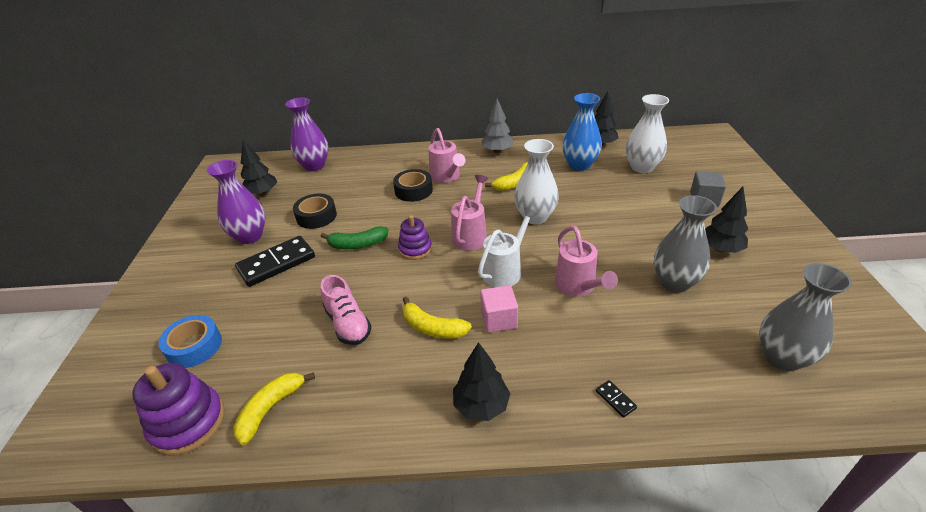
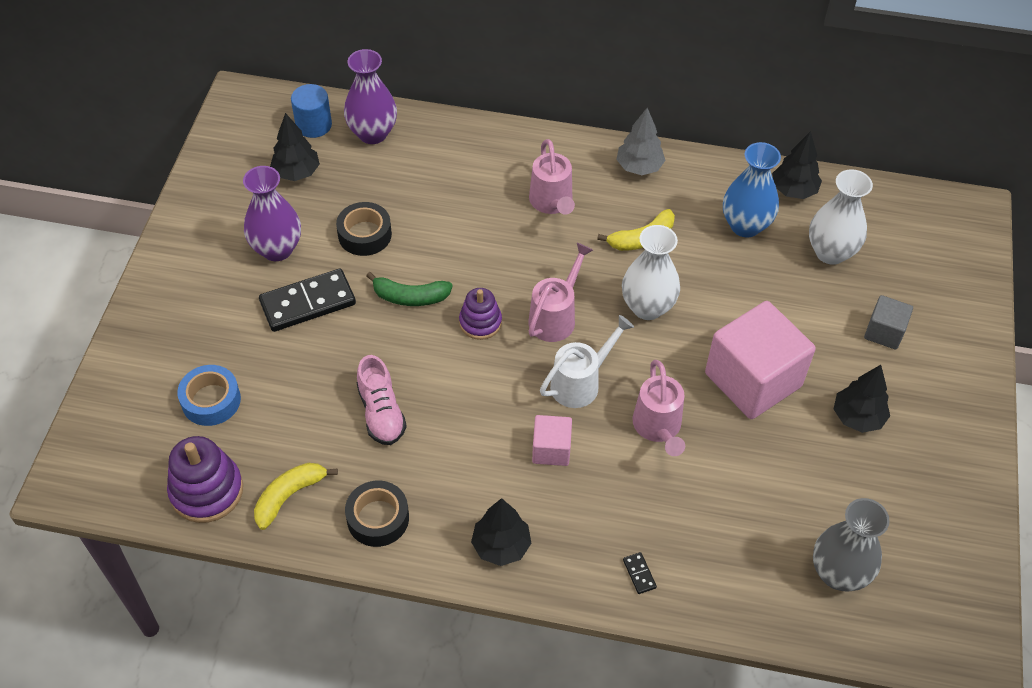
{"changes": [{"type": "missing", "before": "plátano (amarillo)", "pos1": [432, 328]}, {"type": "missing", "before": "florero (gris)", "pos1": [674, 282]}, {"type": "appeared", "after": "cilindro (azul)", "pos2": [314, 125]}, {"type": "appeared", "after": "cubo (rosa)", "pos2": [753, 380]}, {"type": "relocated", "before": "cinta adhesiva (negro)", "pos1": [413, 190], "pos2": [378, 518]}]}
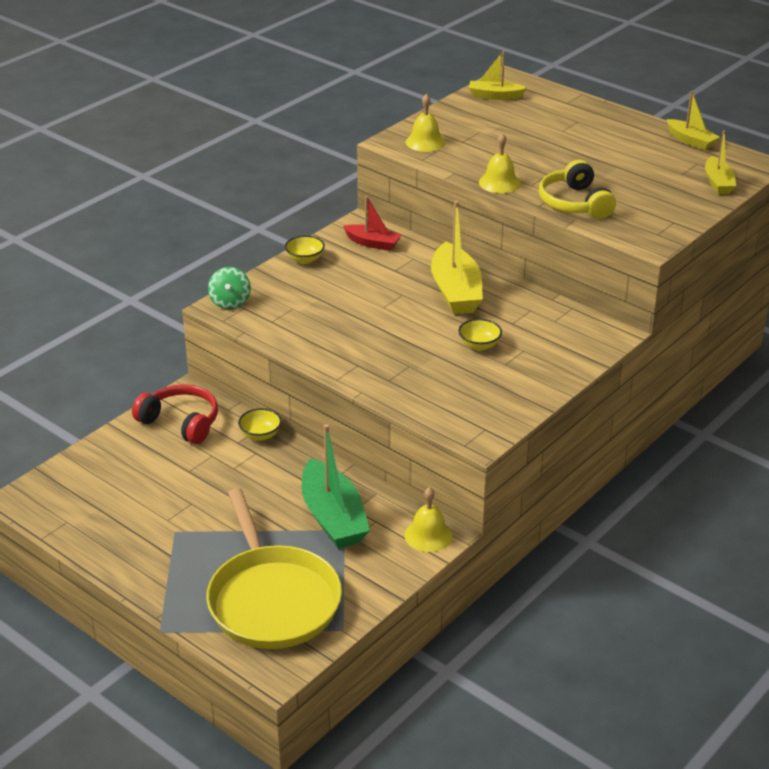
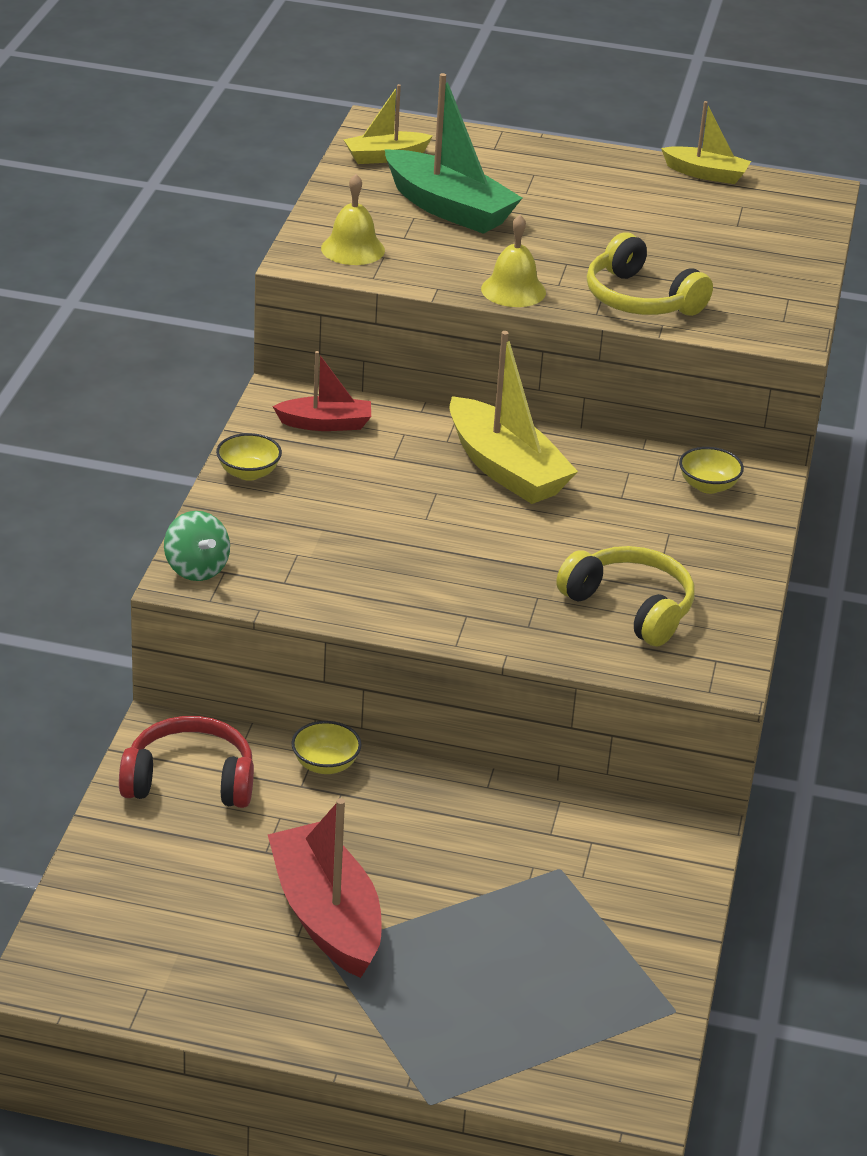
{"changes": [{"type": "missing", "before": "sartén (amarillo)", "pos1": [272, 600]}, {"type": "missing", "before": "campana (amarillo)", "pos1": [428, 535]}, {"type": "missing", "before": "barco (amarillo)", "pos1": [718, 183]}, {"type": "appeared", "after": "barco (rojo)", "pos2": [326, 916]}, {"type": "appeared", "after": "auriculares (amarillo)", "pos2": [630, 607]}, {"type": "relocated", "before": "barco (verde)", "pos1": [333, 517], "pos2": [448, 208]}, {"type": "relocated", "before": "cuenco (amarillo)", "pos1": [479, 345], "pos2": [708, 486]}]}
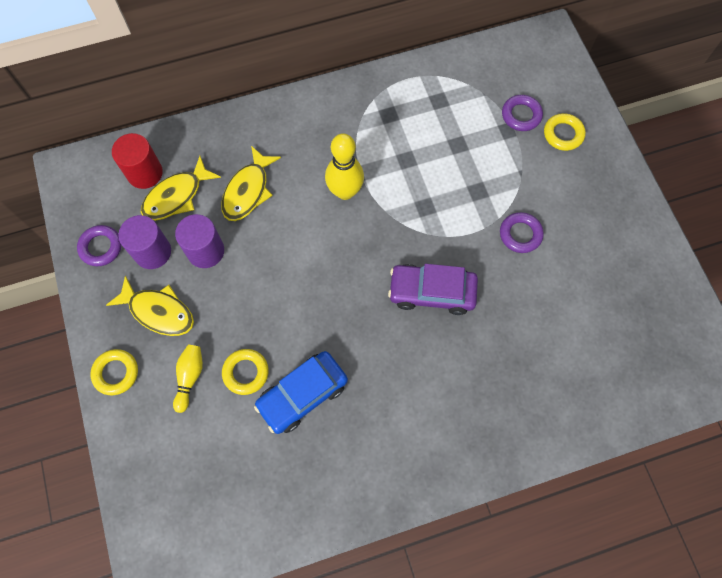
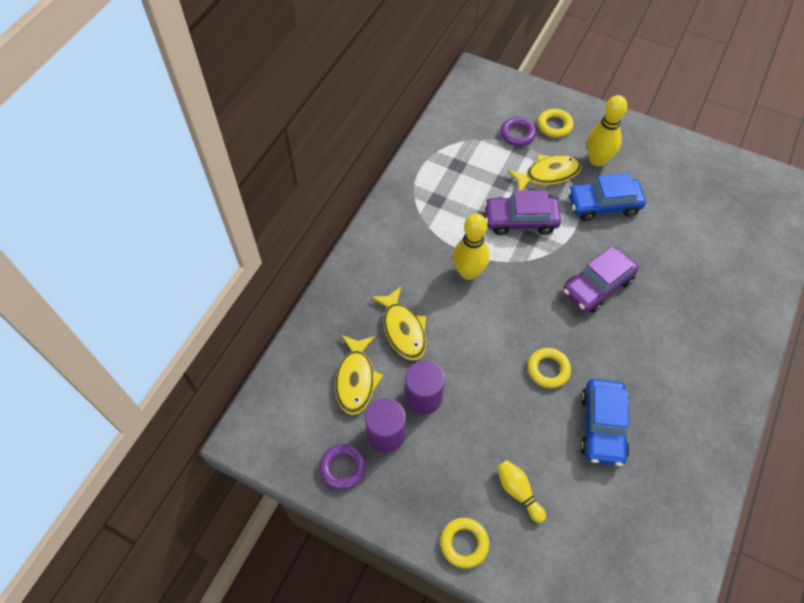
{"changes": [{"type": "missing", "before": "cilindro (rojo)", "pos1": [145, 173]}, {"type": "appeared", "after": "coche (morado)", "pos2": [520, 220]}, {"type": "appeared", "after": "bolo (amarillo)", "pos2": [597, 160]}, {"type": "relocated", "before": "pez (amarillo)", "pos1": [159, 311], "pos2": [548, 174]}, {"type": "relocated", "before": "anillo (amarillo)", "pos1": [246, 372], "pos2": [548, 369]}, {"type": "exchanged", "before": "anillo (morado)", "after": "coche (azul)", "pos1": [520, 234], "pos2": [603, 205]}]}
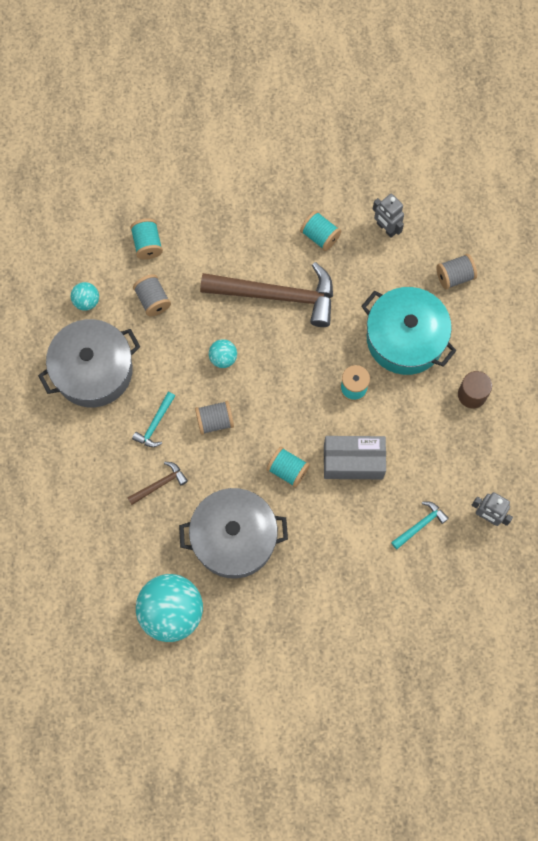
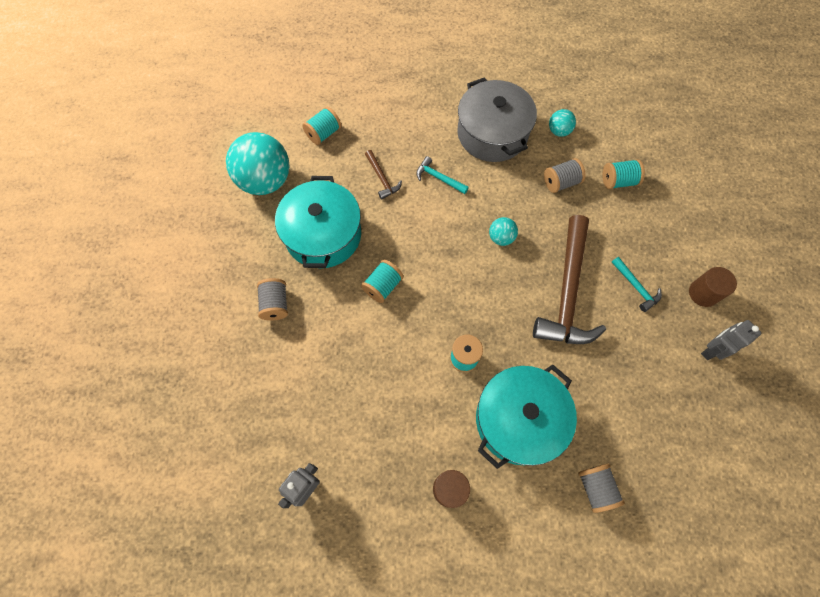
{"changes": [{"type": "missing", "before": "caja (gris)", "pos1": [353, 462]}, {"type": "appeared", "after": "cilindro (marrón)", "pos2": [703, 293]}, {"type": "relocated", "before": "carrete (gris)", "pos1": [215, 421], "pos2": [275, 304]}, {"type": "relocated", "before": "carrete (turquesa)", "pos1": [320, 236], "pos2": [323, 133]}, {"type": "relocated", "before": "robot (gris)", "pos1": [386, 228], "pos2": [711, 350]}, {"type": "relocated", "before": "martillo (turquesa)", "pos1": [420, 525], "pos2": [636, 287]}, {"type": "colour", "before": "olla (gris)", "after": "olla (turquesa)", "pos1": [234, 538], "pos2": [323, 234]}]}
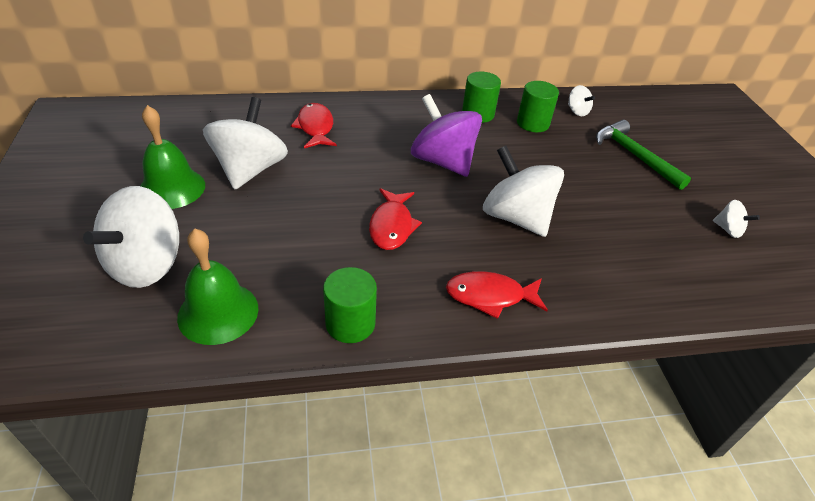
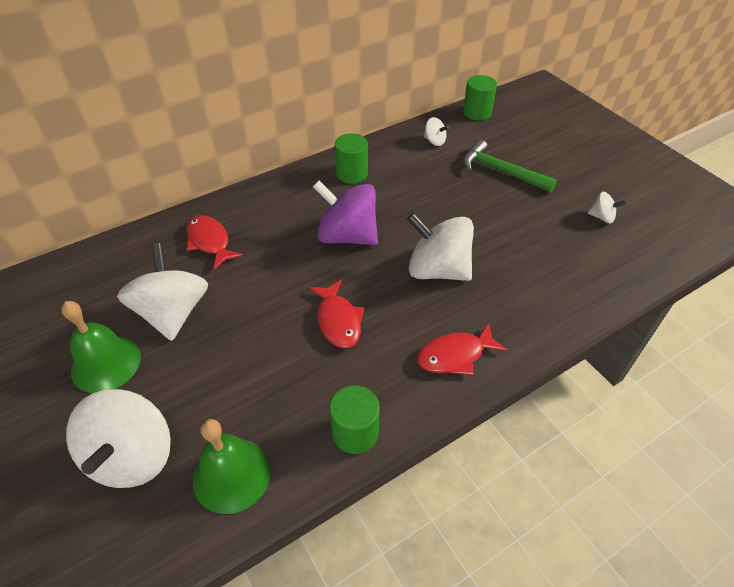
{"changes": [{"type": "relocated", "before": "cilindro (verde)", "pos1": [533, 123], "pos2": [477, 112]}]}
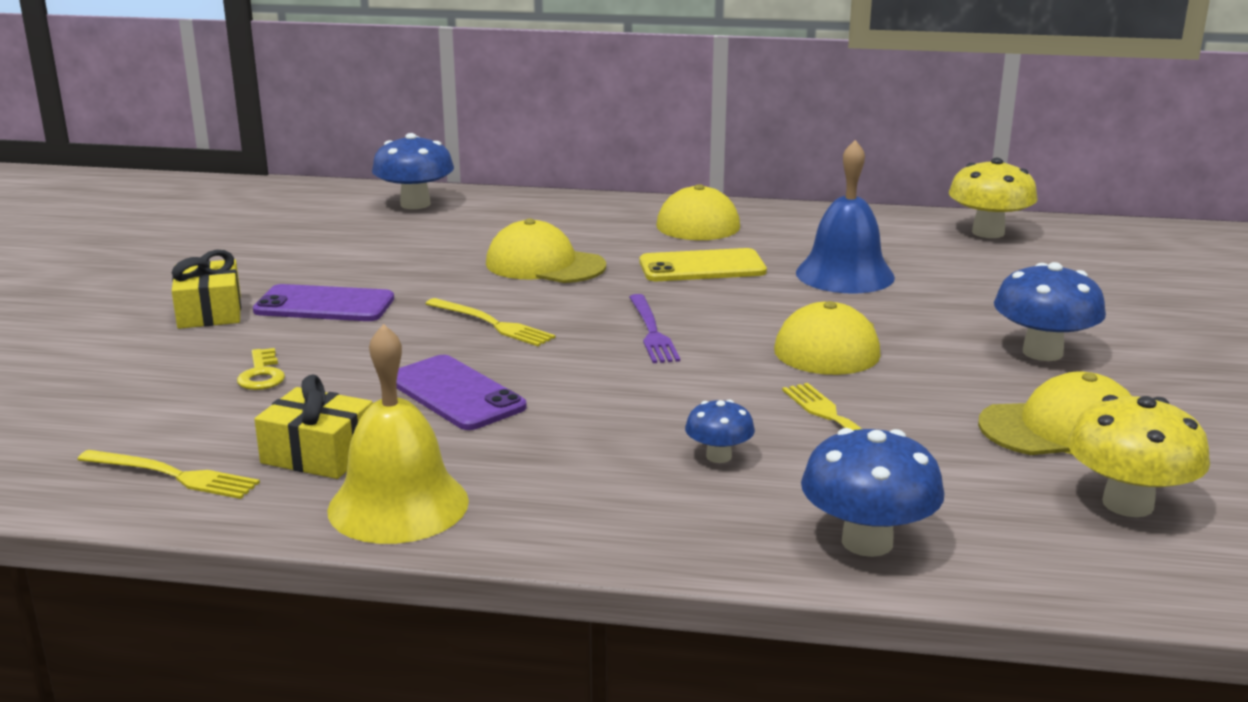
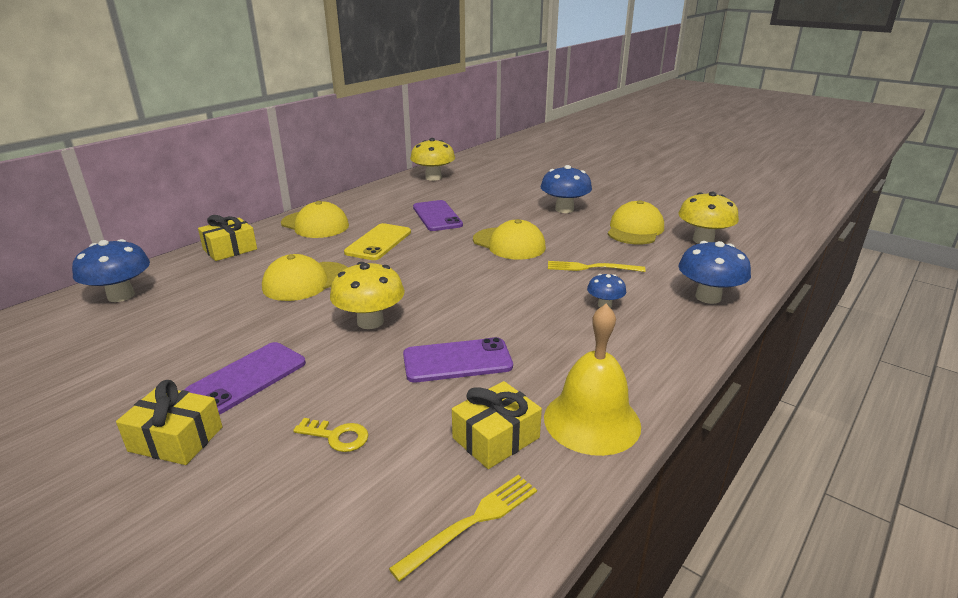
{"changes": [{"type": "missing", "before": "tenedor (morado)", "pos1": [652, 331]}, {"type": "appeared", "after": "regalo (amarillo)", "pos2": [230, 249]}, {"type": "exchanged", "before": "tenedor (amarillo)", "after": "seta (amarillo)", "pos1": [492, 324], "pos2": [370, 322]}, {"type": "exchanged", "before": "campana (azul)", "after": "móvil (morado)", "pos1": [845, 274], "pos2": [437, 216]}]}
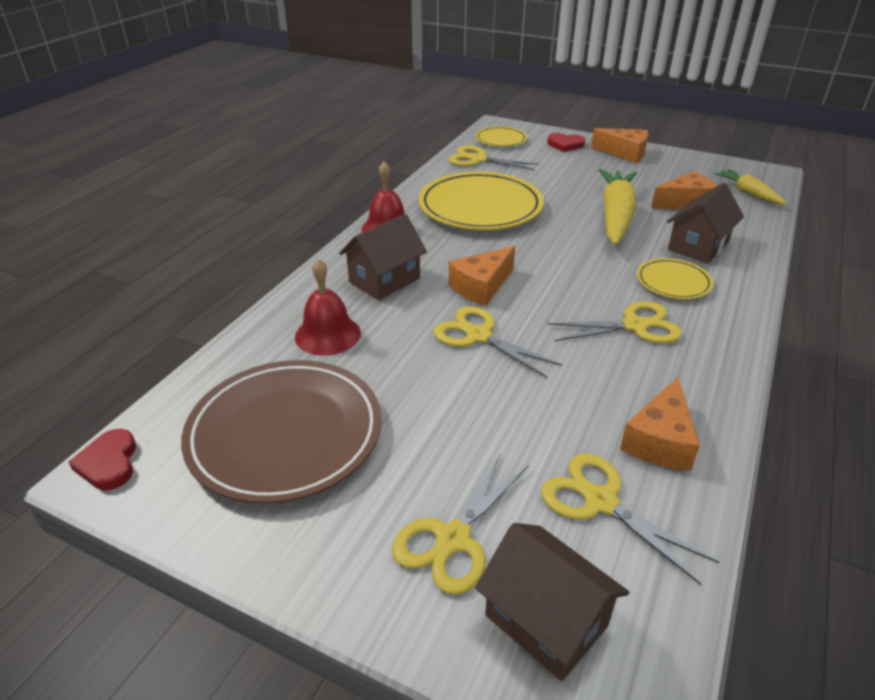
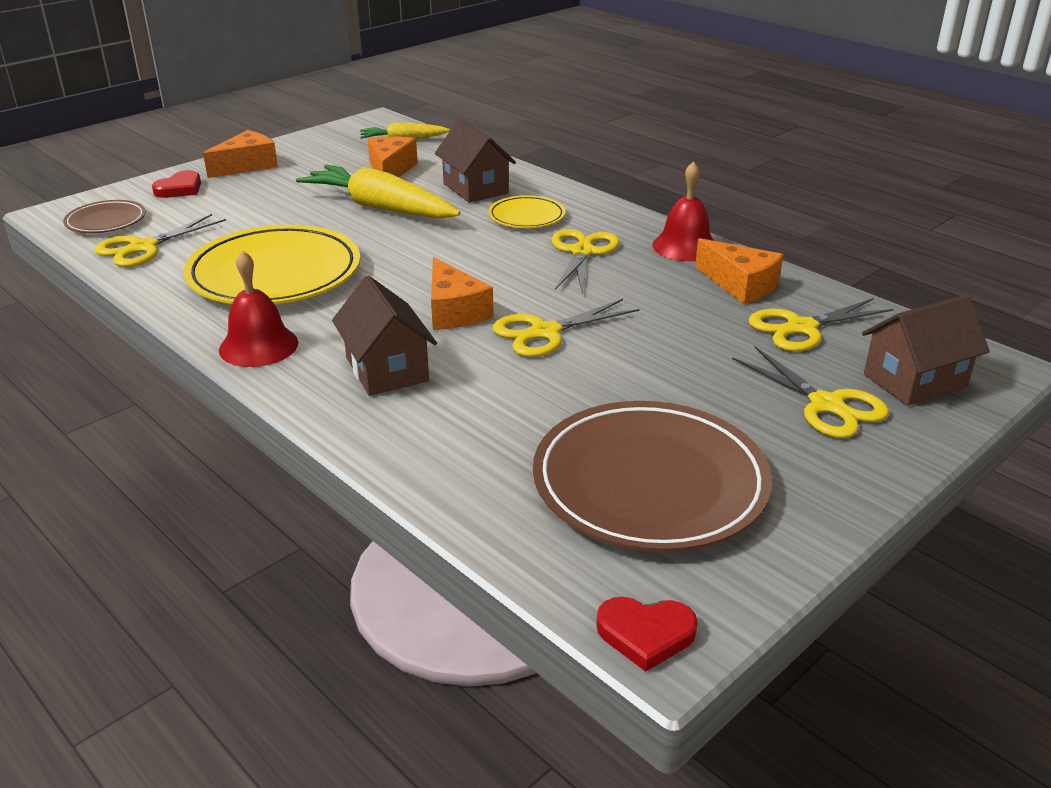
{"changes": [{"type": "relocated", "before": "campana (rojo)", "pos1": [328, 334], "pos2": [685, 246]}, {"type": "colour", "before": "plato (amarillo)", "after": "plato (marrón)", "pos1": [500, 140], "pos2": [106, 221]}]}
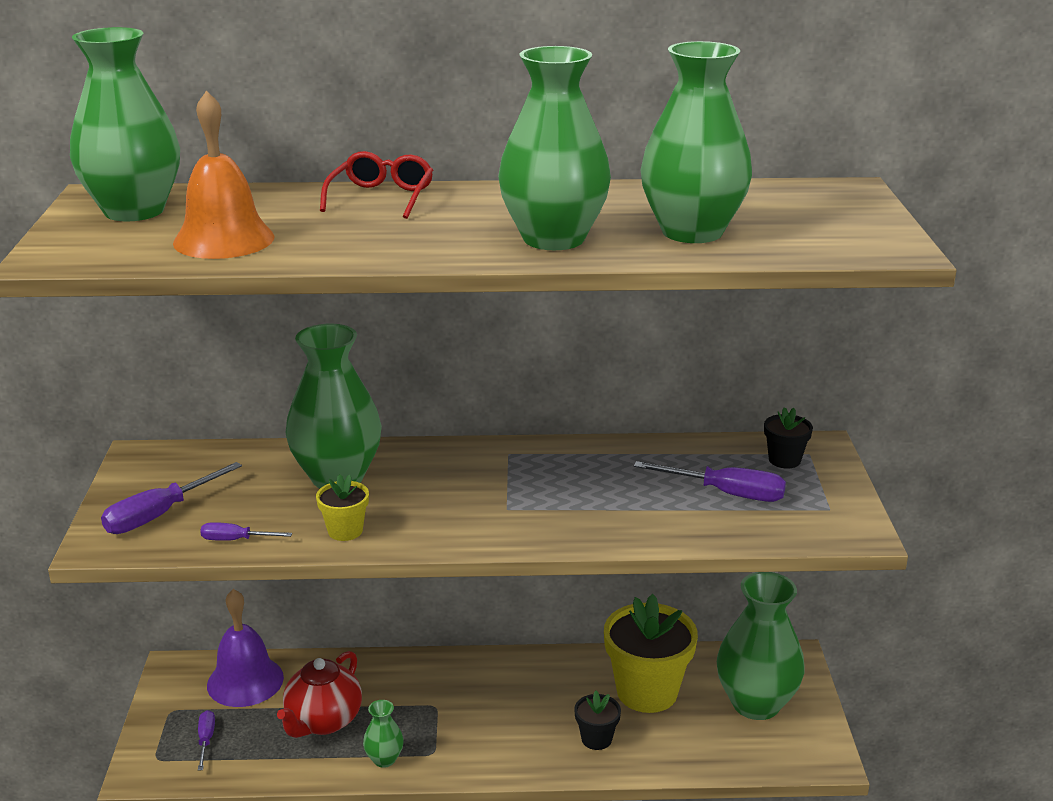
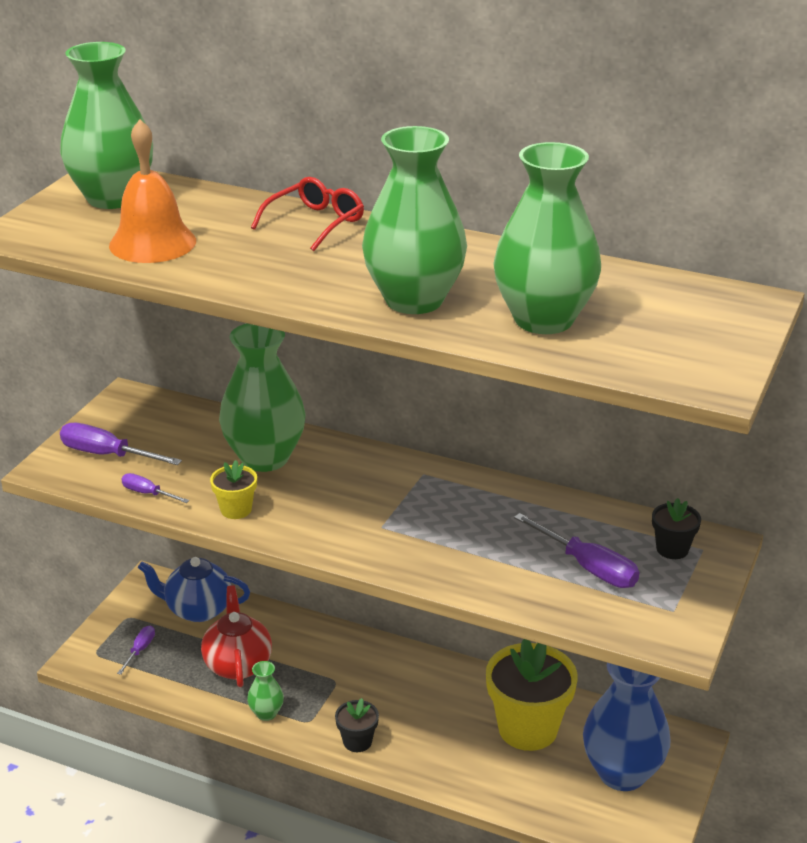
{"changes": [{"type": "relocated", "before": "maceta (negro)", "pos1": [596, 739], "pos2": [357, 741]}, {"type": "exchanged", "before": "campana (morado)", "after": "tetera (azul)", "pos1": [245, 681], "pos2": [197, 609]}, {"type": "colour", "before": "florero (verde)", "after": "florero (azul)", "pos1": [756, 703], "pos2": [622, 773]}, {"type": "spun", "before": "destornillador (morado)", "pos1": [159, 515], "pos2": [107, 455], "turn": 45}, {"type": "spun", "before": "tetera (rojo)", "pos1": [323, 721], "pos2": [238, 664], "turn": 120}]}
